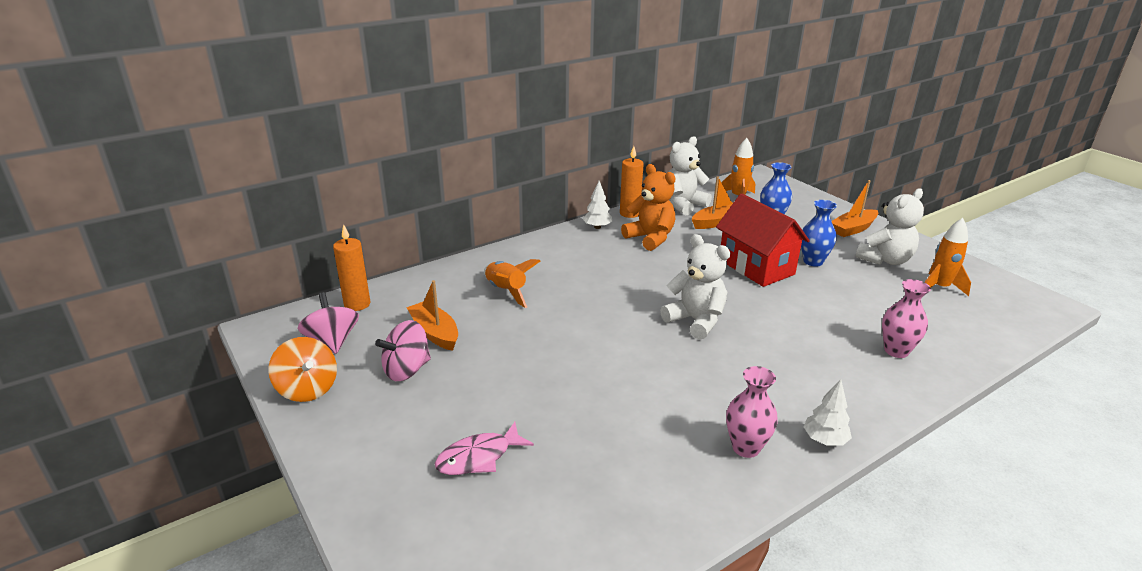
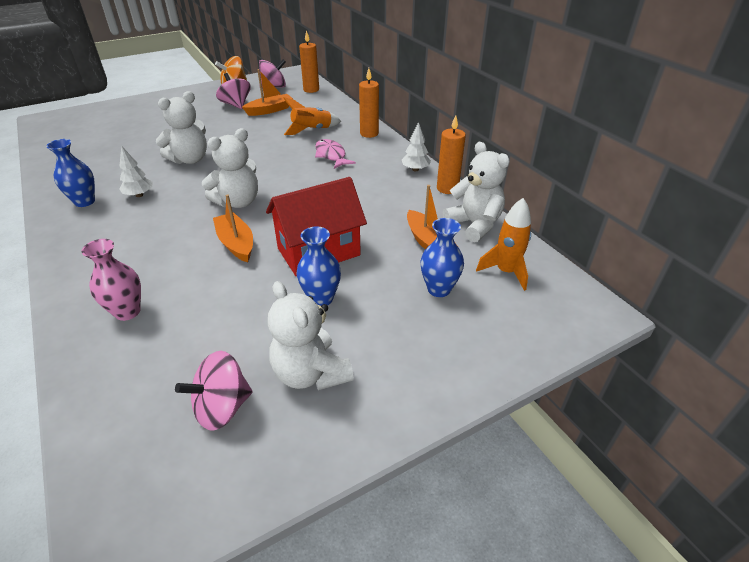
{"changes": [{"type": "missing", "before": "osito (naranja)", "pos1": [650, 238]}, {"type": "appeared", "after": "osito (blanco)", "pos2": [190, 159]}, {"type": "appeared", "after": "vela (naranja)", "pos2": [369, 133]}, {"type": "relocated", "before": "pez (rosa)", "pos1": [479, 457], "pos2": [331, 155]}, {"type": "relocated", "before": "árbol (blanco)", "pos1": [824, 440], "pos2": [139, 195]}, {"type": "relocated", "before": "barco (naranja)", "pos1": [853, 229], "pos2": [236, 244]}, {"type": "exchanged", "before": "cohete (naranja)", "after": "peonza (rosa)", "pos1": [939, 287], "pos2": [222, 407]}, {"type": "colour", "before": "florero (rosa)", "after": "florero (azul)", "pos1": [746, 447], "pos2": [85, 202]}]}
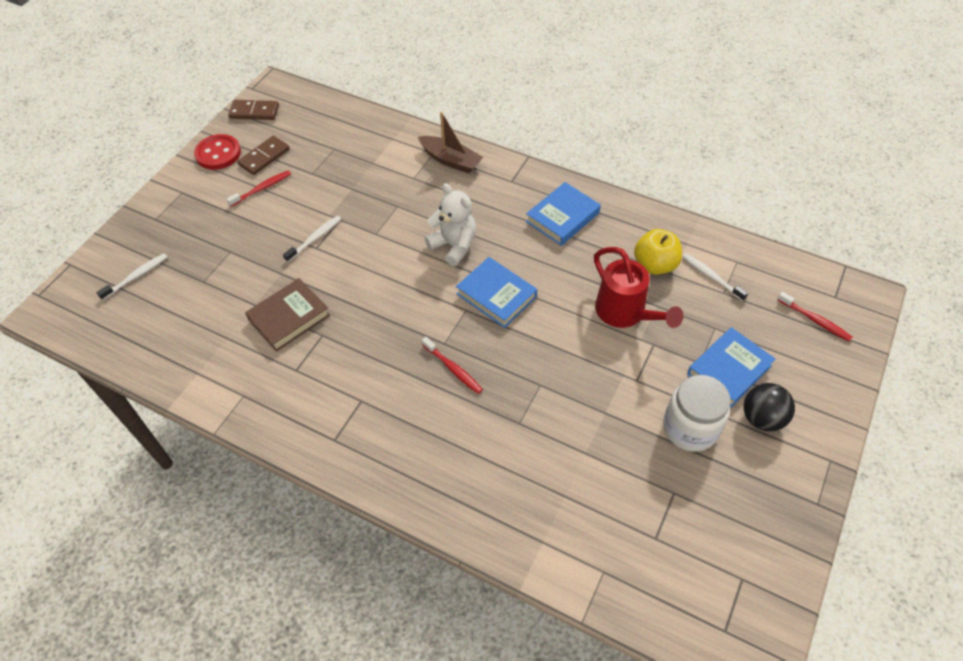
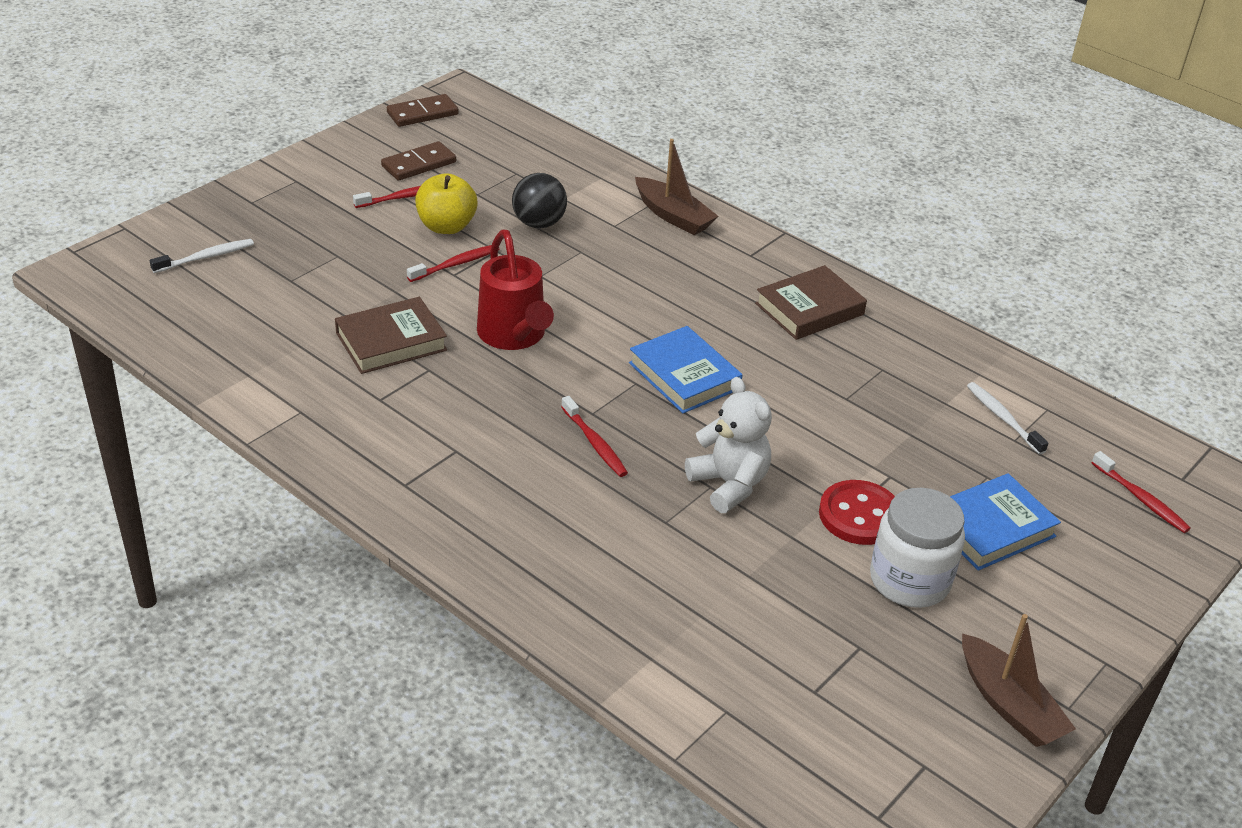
{"changes": [{"type": "appeared", "after": "barco (marrón)", "pos2": [1009, 705]}, {"type": "relocated", "before": "botón (rojo)", "pos1": [218, 153], "pos2": [859, 515]}, {"type": "relocated", "before": "osito (blanco)", "pos1": [454, 245], "pos2": [729, 484]}, {"type": "relocated", "before": "regadera (rojo)", "pos1": [625, 313], "pos2": [514, 336]}, {"type": "relocated", "before": "manzana (amarillo)", "pos1": [655, 265], "pos2": [446, 226]}, {"type": "relocated", "before": "pelota (negro)", "pos1": [762, 418], "pos2": [539, 223]}, {"type": "colour", "before": "cepillo de dientes (blanco)", "after": "cepillo de dientes (rojo)", "pos1": [315, 238], "pos2": [456, 264]}, {"type": "colour", "before": "libro (azul)", "after": "libro (marrón)", "pos1": [562, 217], "pos2": [809, 309]}, {"type": "spun", "before": "ficha de dominó (marrón)", "pos1": [254, 112], "pos2": [422, 114], "turn": -45}]}
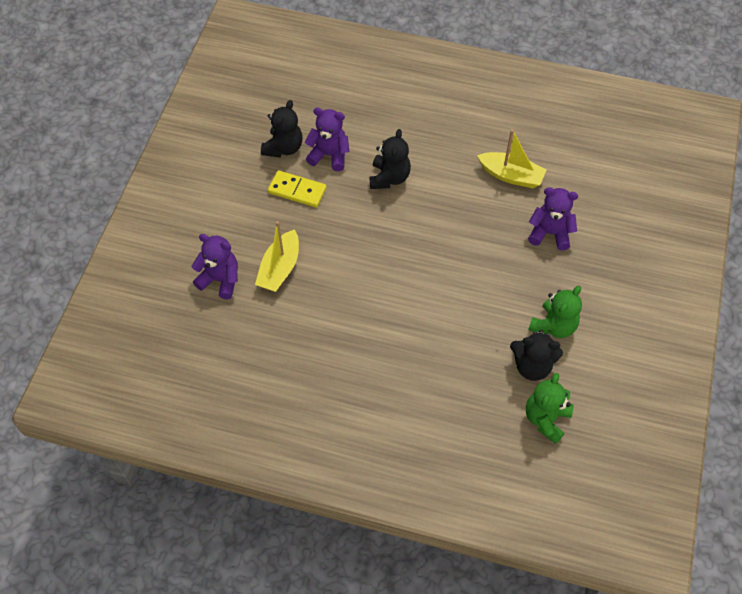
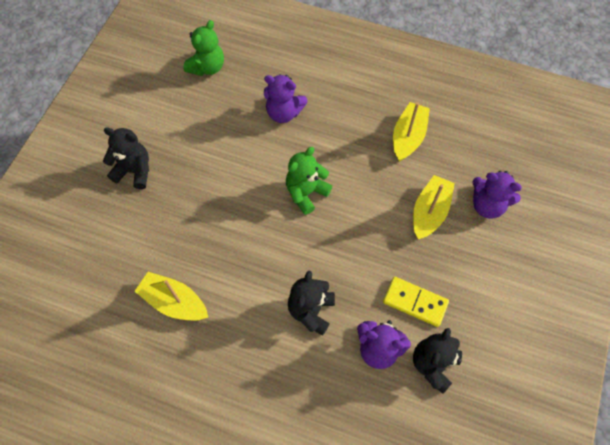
{"changes": [{"type": "appeared", "after": "barco (amarillo)", "pos2": [408, 137]}, {"type": "relocated", "before": "osito (negro)", "pos1": [532, 366], "pos2": [134, 171]}, {"type": "relocated", "before": "osito (morado)", "pos1": [550, 233], "pos2": [284, 113]}, {"type": "relocated", "before": "osito (verde)", "pos1": [553, 326], "pos2": [306, 193]}]}
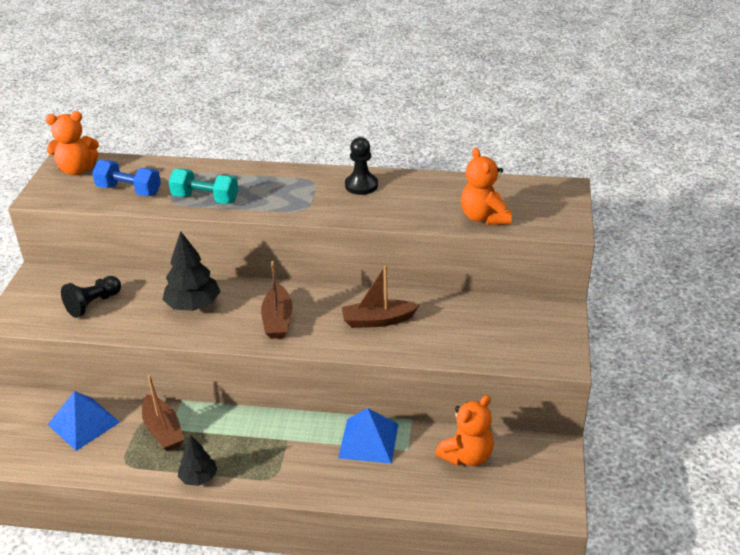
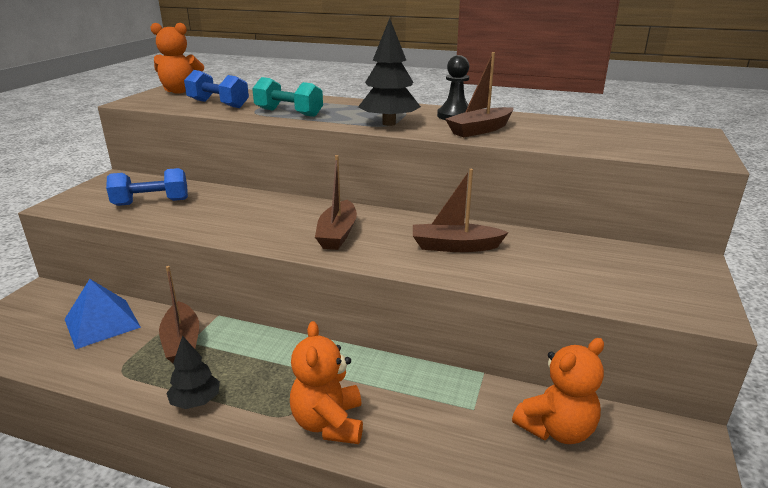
{"changes": [{"type": "missing", "before": "pirámide (azul)", "pos1": [368, 440]}, {"type": "appeared", "after": "barco (marrón)", "pos2": [480, 130]}, {"type": "relocated", "before": "árbol (negro)", "pos1": [193, 305], "pos2": [389, 123]}, {"type": "relocated", "before": "osito (naranja)", "pos1": [484, 217], "pos2": [329, 423]}, {"type": "exchanged", "before": "peón (negro)", "after": "mancuerna (azul)", "pos1": [93, 304], "pos2": [151, 202]}]}
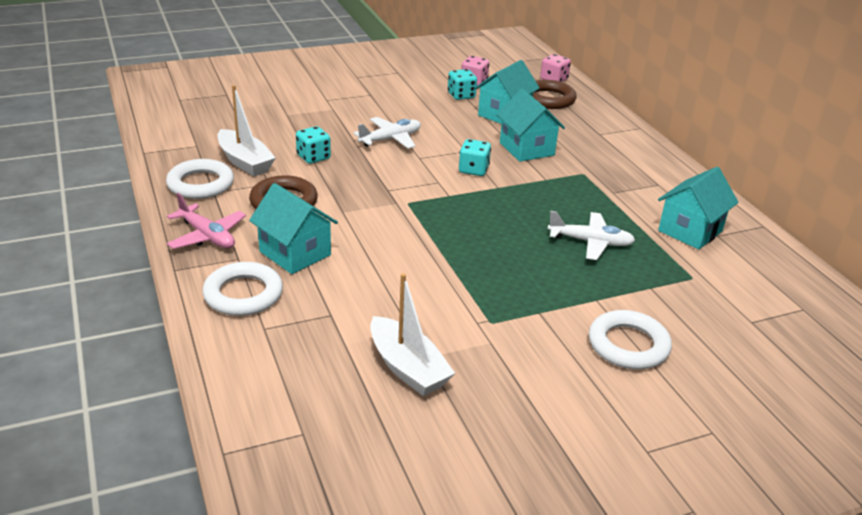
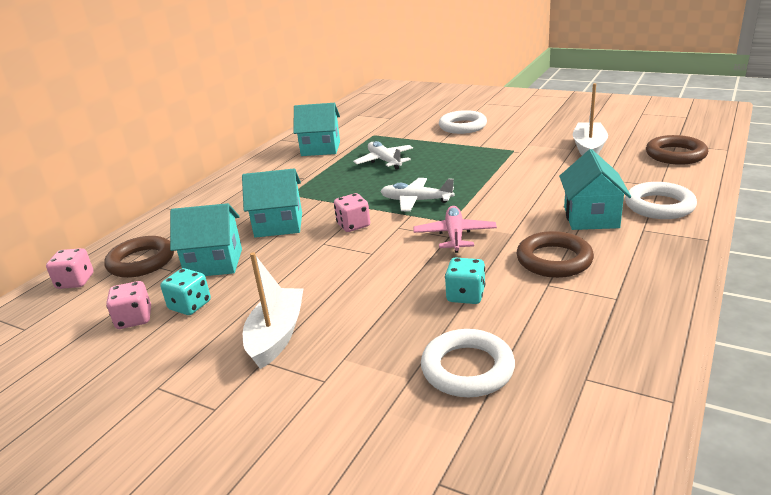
{"changes": [{"type": "appeared", "after": "anillo (marrón)", "pos2": [675, 155]}, {"type": "relocated", "before": "anillo (blanco)", "pos1": [201, 184], "pos2": [467, 369]}, {"type": "relocated", "before": "avión (rosa)", "pos1": [207, 236], "pos2": [455, 235]}, {"type": "relocated", "before": "barco (blanco)", "pos1": [245, 162], "pos2": [276, 335]}, {"type": "relocated", "before": "avión (blanco)", "pos1": [390, 139], "pos2": [416, 201]}, {"type": "colour", "before": "dado (turquesa)", "after": "dado (rosa)", "pos1": [473, 170], "pos2": [353, 225]}, {"type": "spun", "before": "casa (turquesa)", "pos1": [526, 149], "pos2": [279, 225], "turn": 60}]}
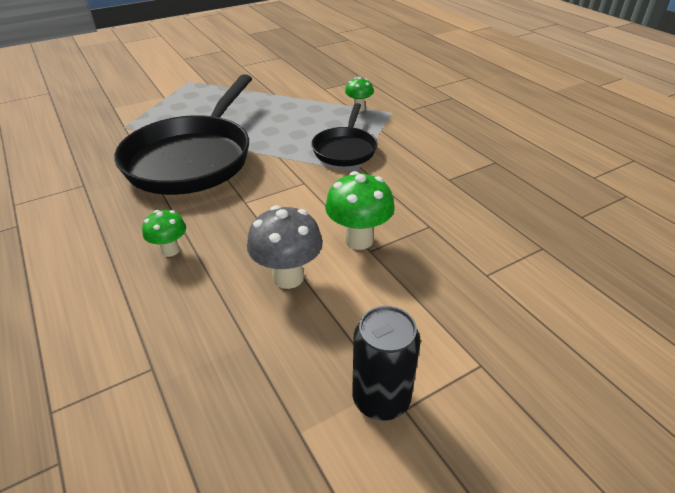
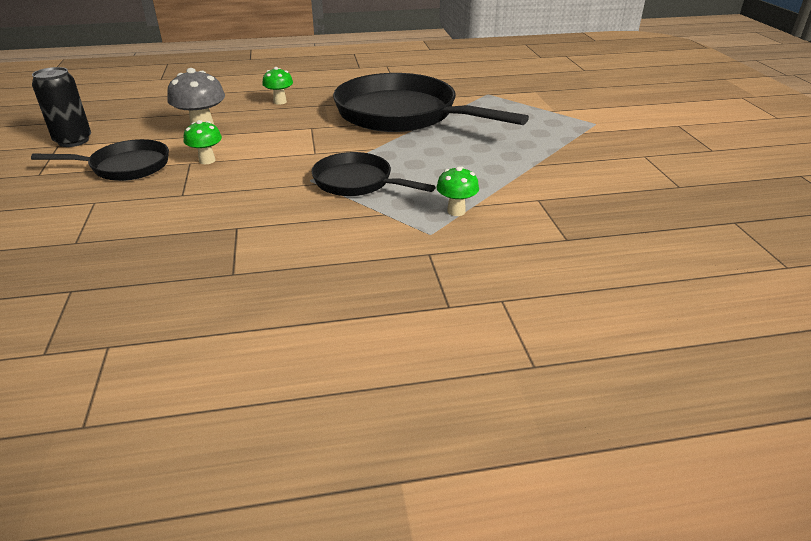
{"changes": [{"type": "appeared", "after": "sartén (negro)", "pos2": [125, 167]}, {"type": "size", "before": "seta (verde)", "pos1": [358, 240], "pos2": [207, 160], "scale": 0.61}]}
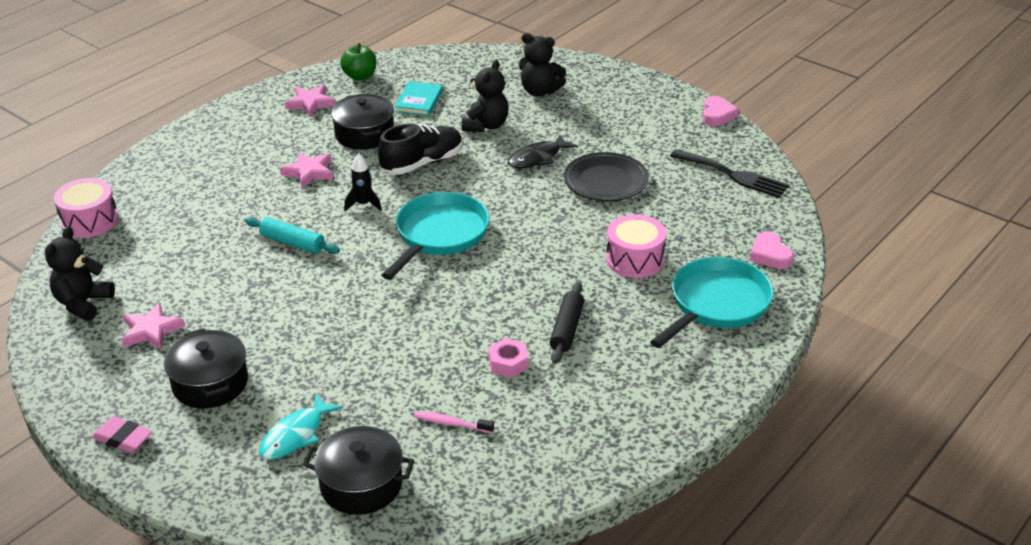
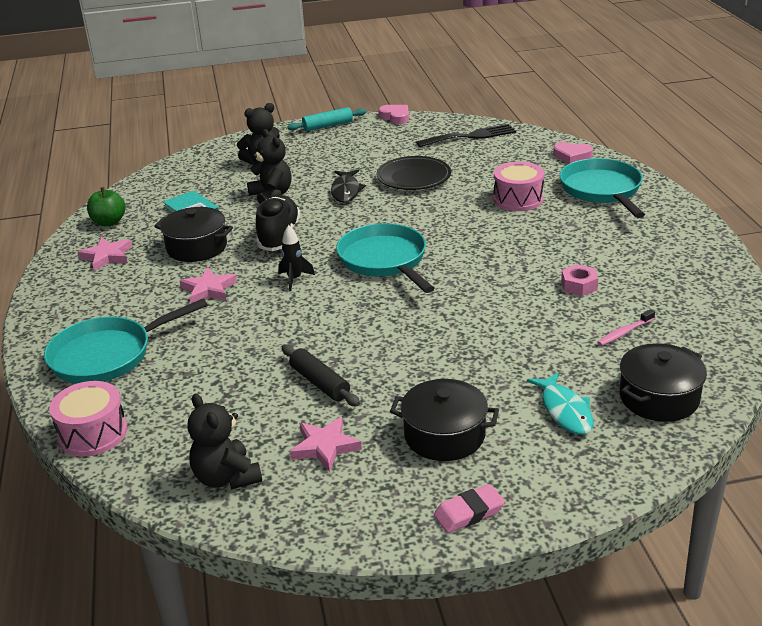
{"changes": [{"type": "appeared", "after": "sartén (turquesa)", "pos2": [107, 355]}, {"type": "relocated", "before": "rodillo (turquesa)", "pos1": [293, 243], "pos2": [328, 126]}, {"type": "relocated", "before": "rodillo (negro)", "pos1": [567, 329], "pos2": [320, 383]}]}
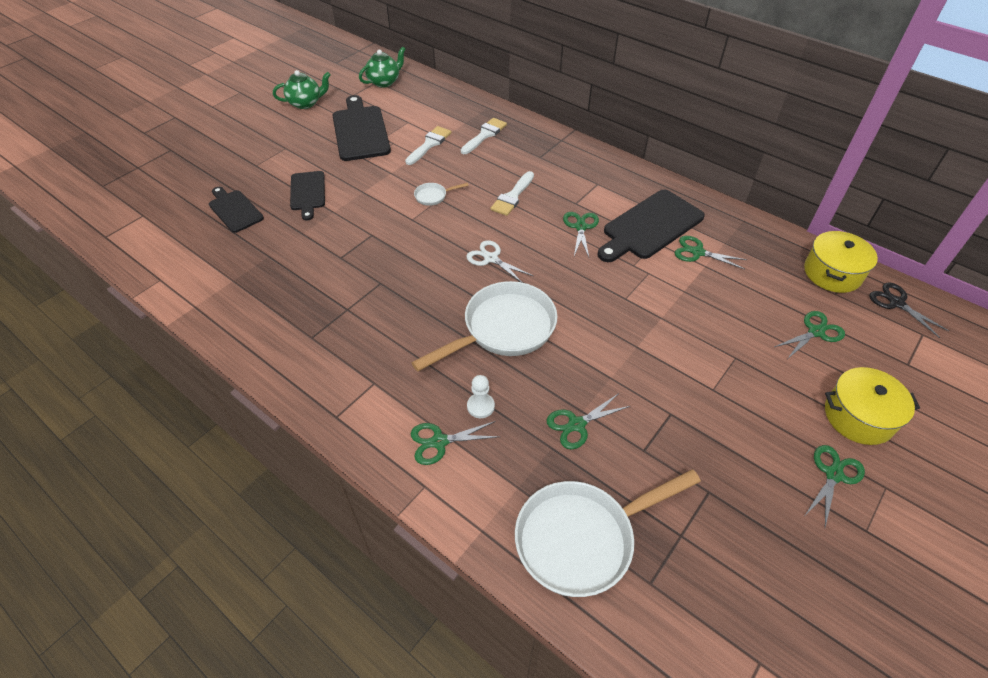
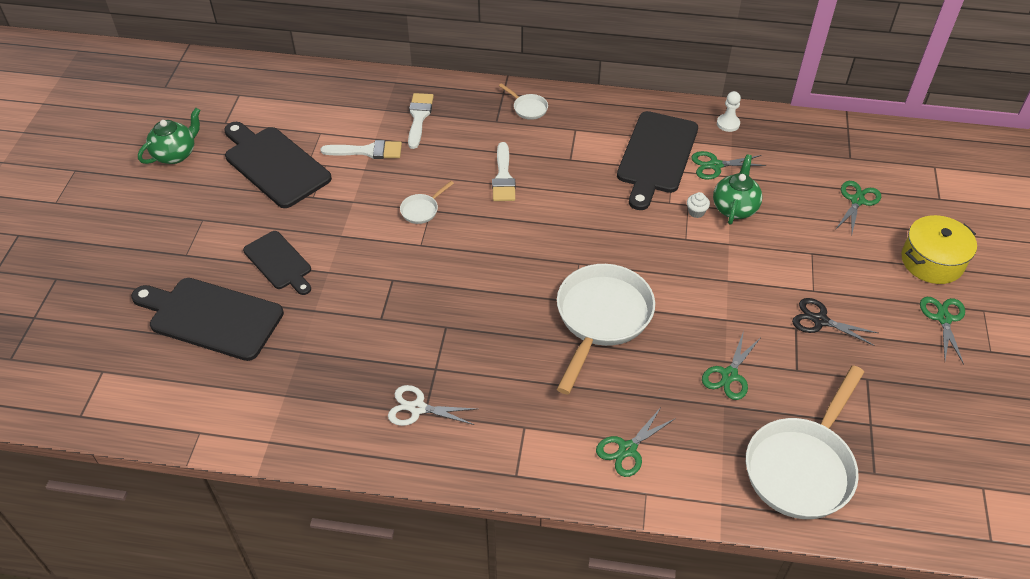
{"changes": [{"type": "missing", "before": "tijeras (verde)", "pos1": [580, 227]}, {"type": "missing", "before": "olla (amarillo)", "pos1": [832, 273]}, {"type": "appeared", "after": "sartén (blanco)", "pos2": [528, 108]}, {"type": "appeared", "after": "magdalena (blanco)", "pos2": [696, 212]}, {"type": "relocated", "before": "tetera (verde)", "pos1": [384, 82], "pos2": [734, 208]}, {"type": "relocated", "before": "tijeras (blanco)", "pos1": [491, 258], "pos2": [417, 408]}, {"type": "relocated", "before": "peón (blanco)", "pos1": [480, 406], "pos2": [728, 124]}, {"type": "relocated", "before": "tijeras (negro)", "pos1": [896, 303], "pos2": [820, 320]}, {"type": "spun", "before": "pincel (blanco)", "pos1": [429, 144], "pos2": [367, 151], "turn": 90}, {"type": "size", "before": "tabla de cortar (negro)", "pos1": [234, 210], "pos2": [211, 317], "scale": 1.64}]}
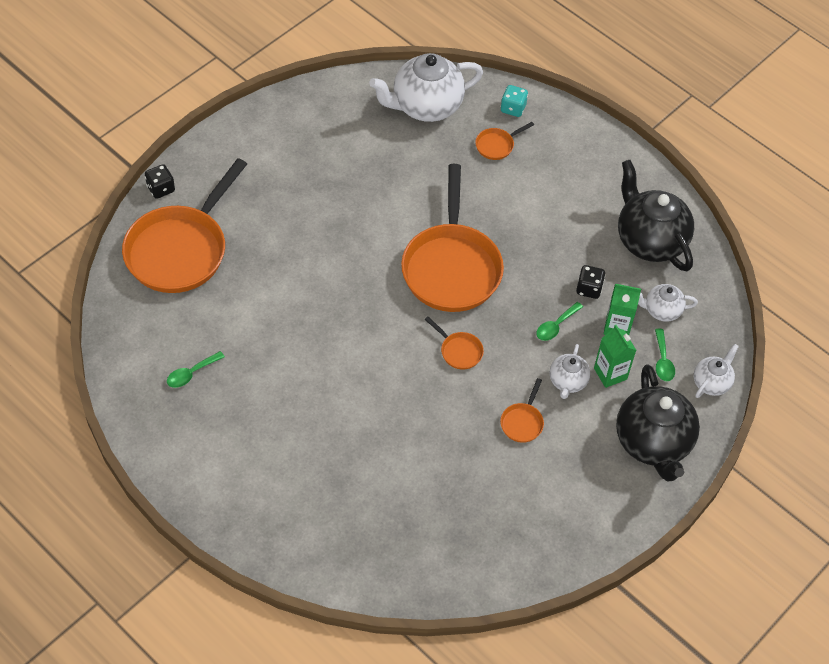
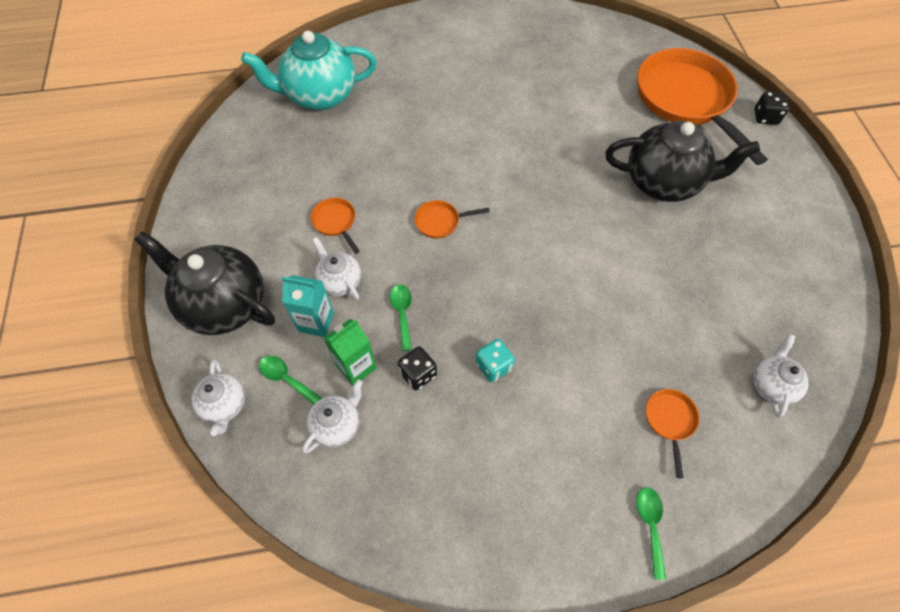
{"changes": [{"type": "missing", "before": "sartén (naranja)", "pos1": [451, 267]}, {"type": "appeared", "after": "tetera (turquesa)", "pos2": [320, 96]}, {"type": "relocated", "before": "cuchara (verde)", "pos1": [191, 373], "pos2": [650, 525]}, {"type": "relocated", "before": "dado (turquesa)", "pos1": [513, 108], "pos2": [493, 366]}, {"type": "relocated", "before": "tetera (negro)", "pos1": [649, 240], "pos2": [664, 182]}, {"type": "colour", "before": "cartón de leche (verde)", "after": "cartón de leche (turquesa)", "pos1": [610, 374], "pos2": [316, 322]}, {"type": "size", "before": "tetera (blanco)", "pos1": [425, 106], "pos2": [771, 385], "scale": 0.51}]}
